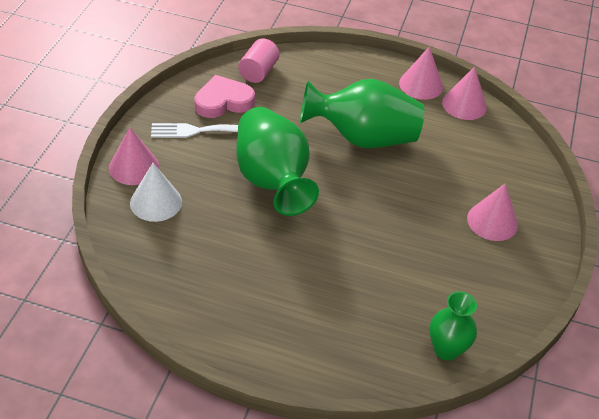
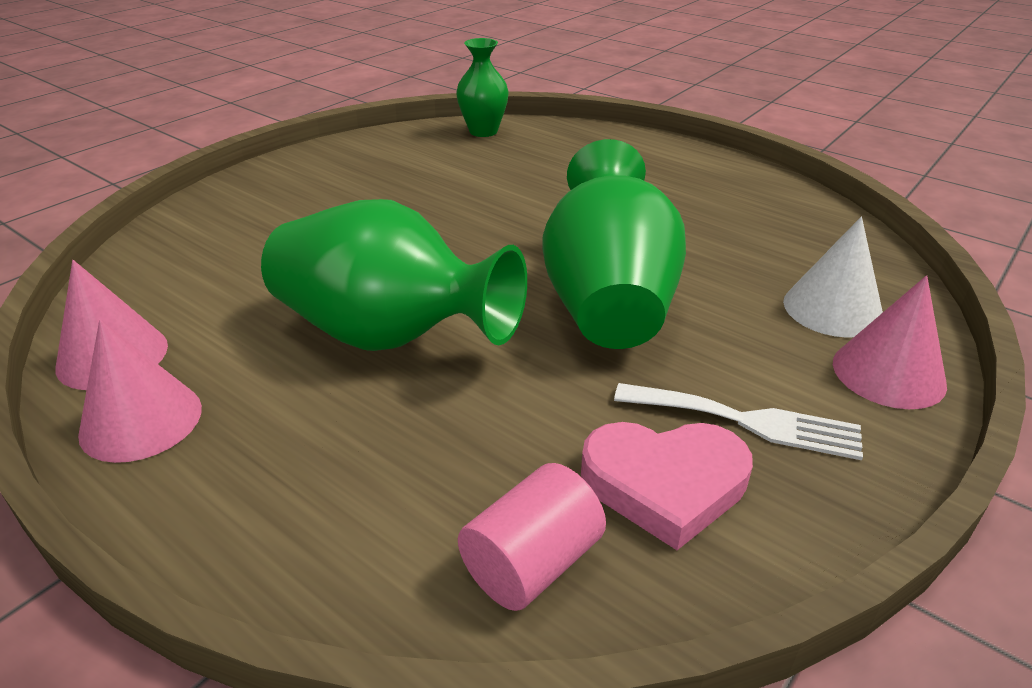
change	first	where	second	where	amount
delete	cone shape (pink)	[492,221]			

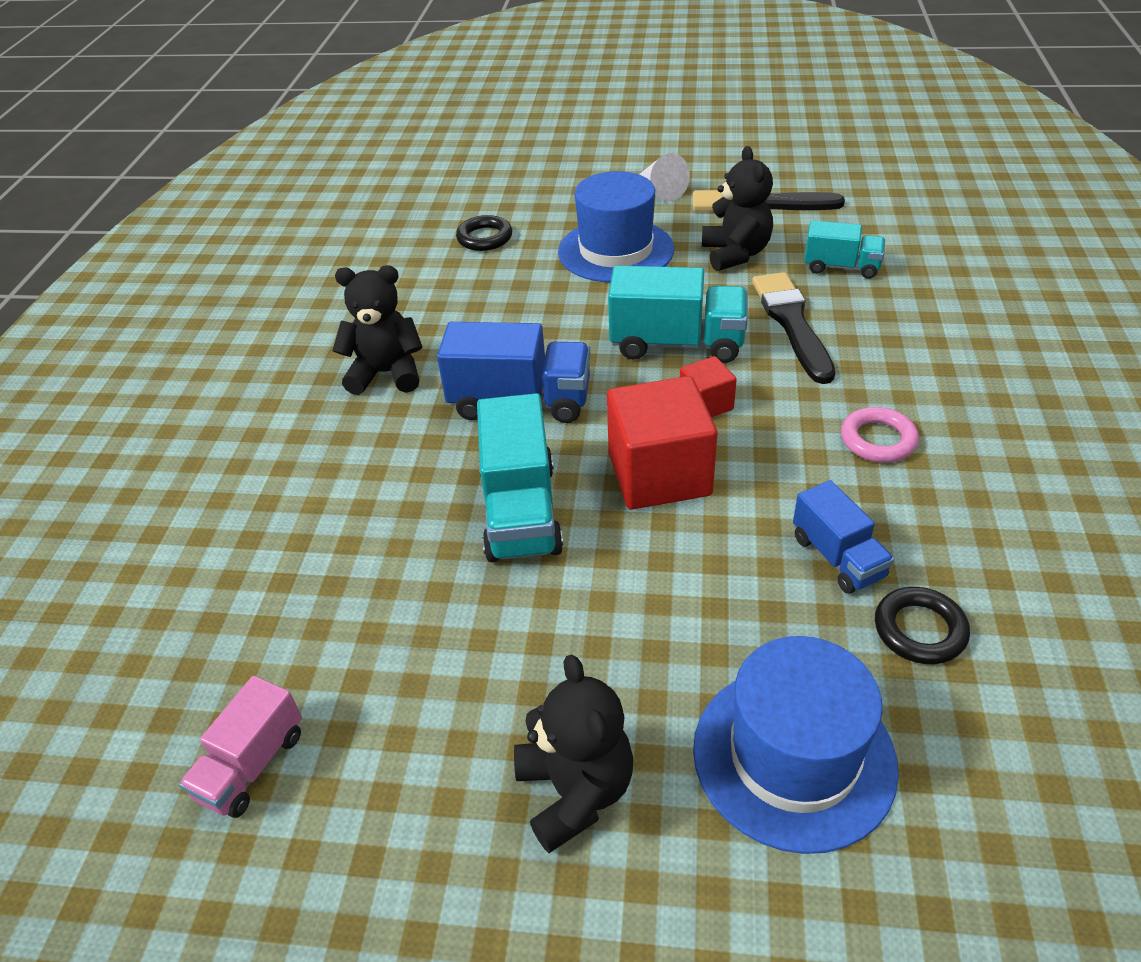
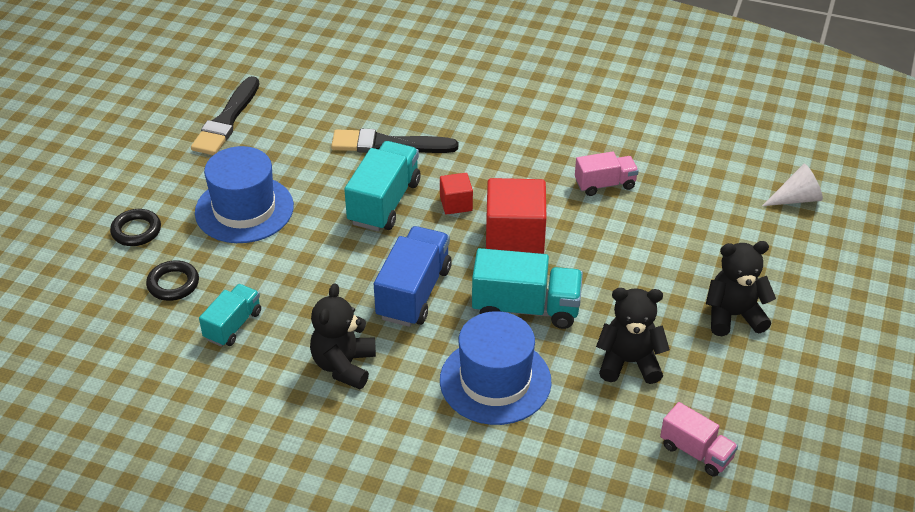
change	first	where	second	where	amount
move	teddy bear (jet-black)	[735,254]		[629,362]	
move	cone shape (snow-white)	[661,190]		[796,199]	
move	lorry (turquoise)	[841,267]		[233,325]	
delete	ring (pink)	[878,440]			
recolor	lorry (blue)	[837,557]	lorry (pink)	[605,184]	
move	ring (jet-black)	[919,630]		[136,231]	
move	tall hat (blue)	[793,756]		[495,381]	

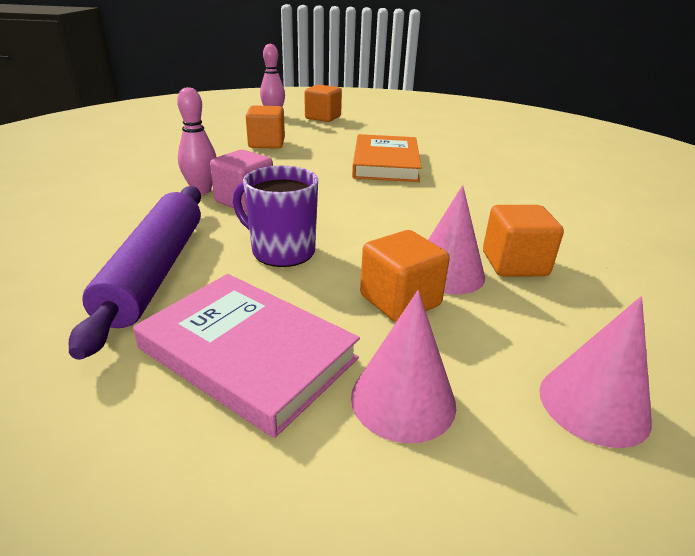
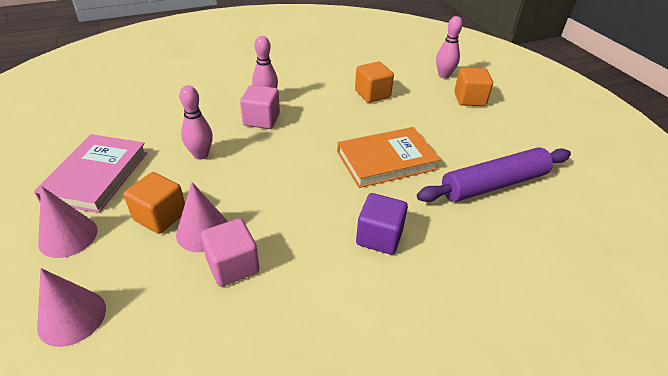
change	first	where	second	where	amount
replace	tea mug (violet)	[281,251]	tenpin (pink)	[201,155]	
move	pastry roller (violet)	[155,271]		[493,184]	
recolor	cube (orange)	[514,264]	cube (pink)	[233,266]	
insert			cube (violet)	[379,237]	

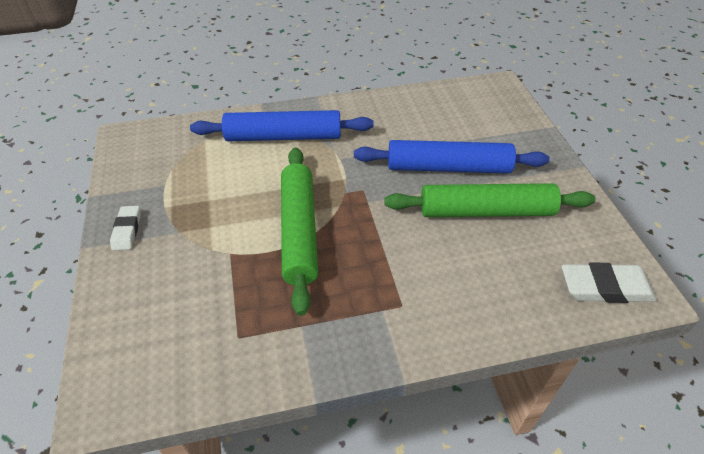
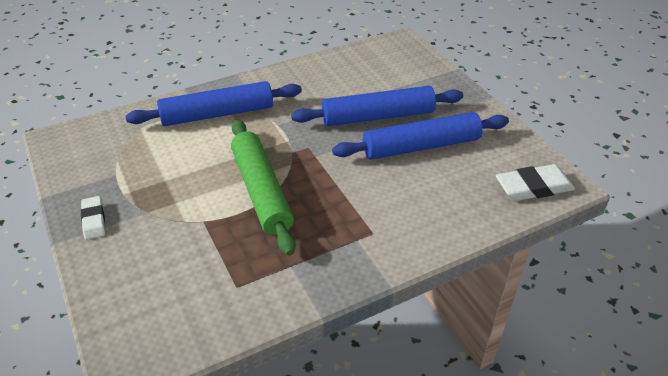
change	first	where	second	where	amount
recolor	pastry roller (green)	[486,211]	pastry roller (blue)	[421,146]	

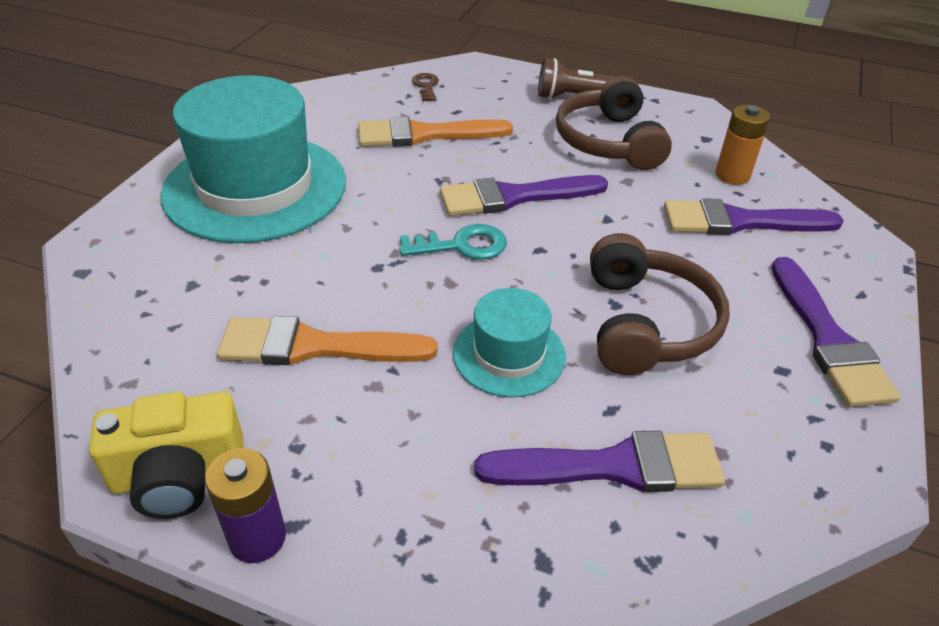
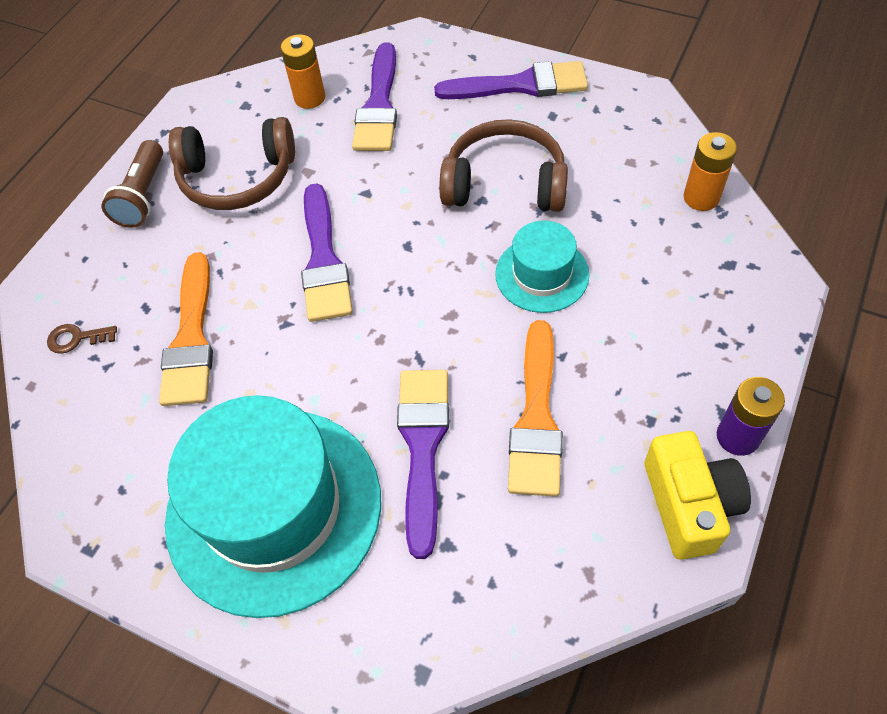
change	first	where	second	where	amount
delete	latchkey (turquoise)	[462,245]			
move	paint brush (violet)	[613,466]		[423,447]	
insert			AA battery (orange)	[701,198]	

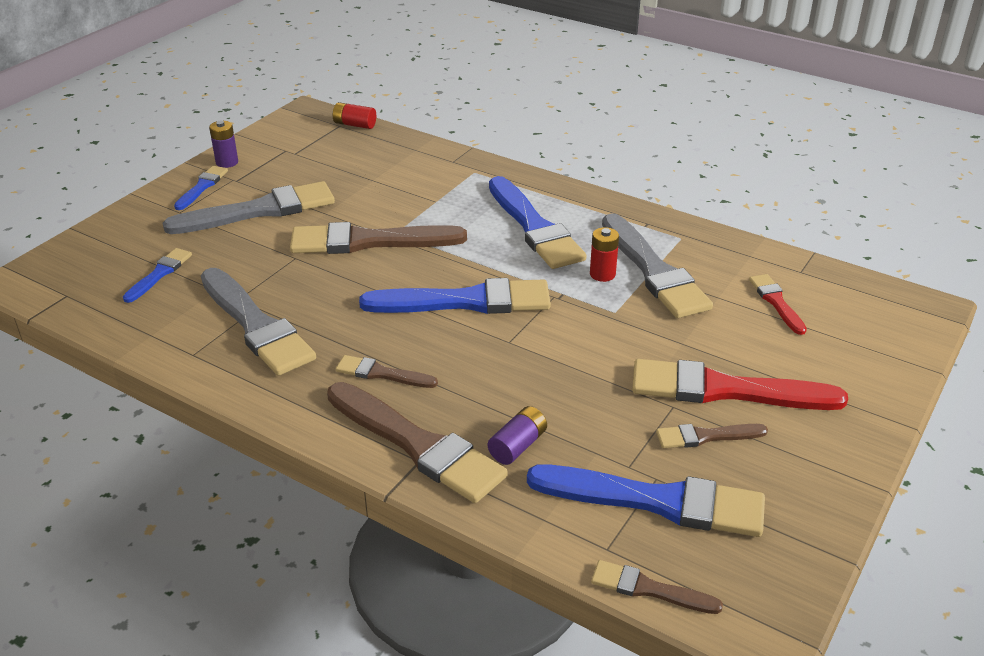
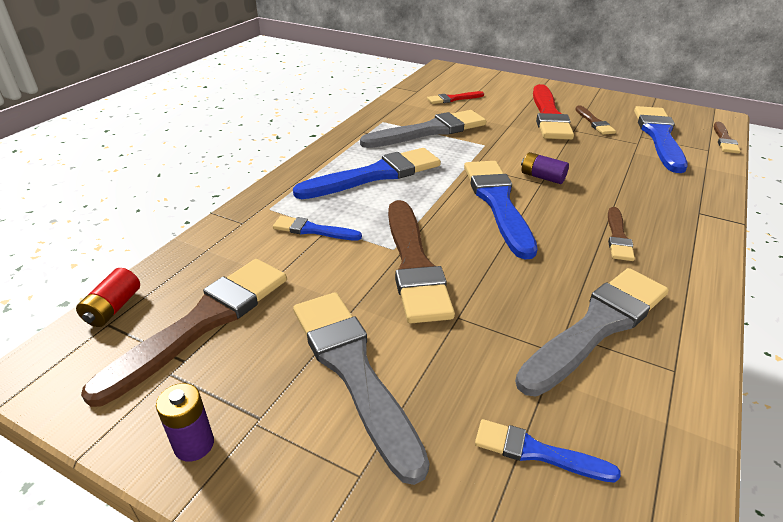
change	first	where	second	where	amount
move	paint brush (blue)	[202,187]		[313,230]	
delete	AA battery (crimson)	[602,274]			
move	paint brush (brown)	[418,445]		[203,322]	
move	AA battery (violet)	[517,446]		[542,177]	

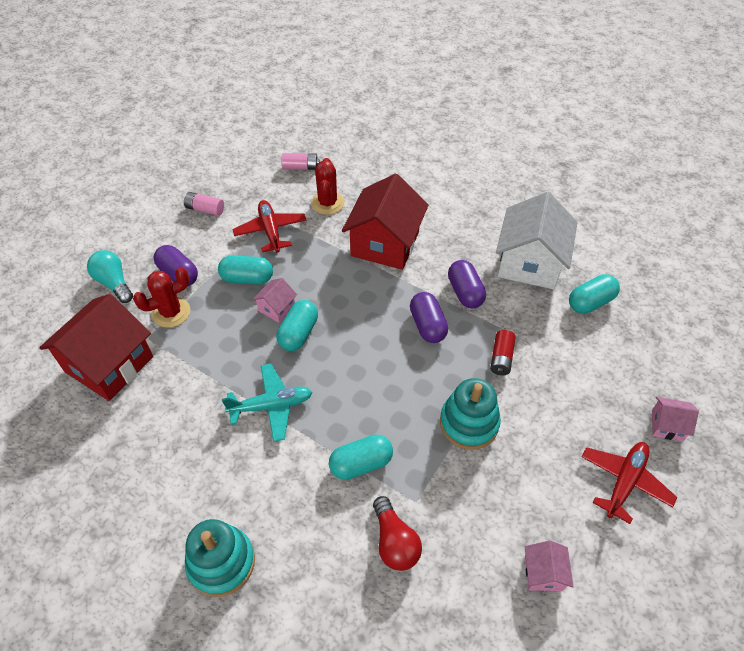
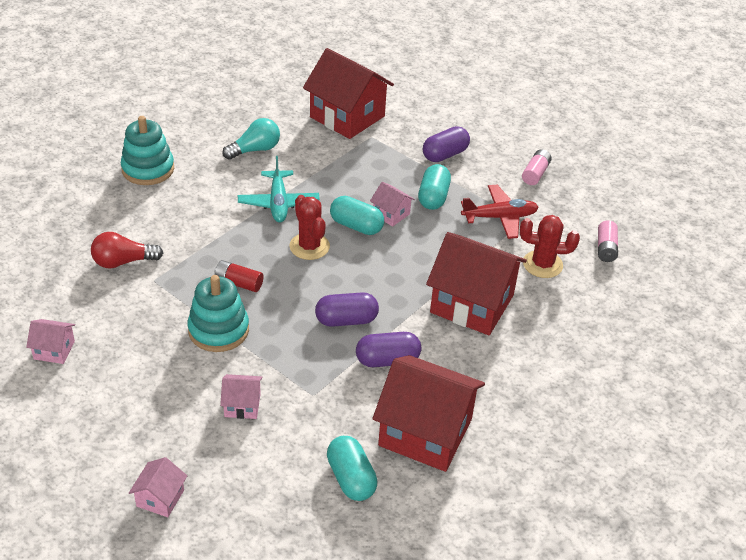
change	first	where	second	where	amount
recolor	house (snow-white)	[529,263]	house (crimson)	[425,432]	
move	lightbulb (turquoise)	[114,283]		[255,150]	
move	cactus (crimson)	[171,312]		[309,246]	
move	AA battery (crimson)	[501,358]		[238,283]	
delete	capsule (turquoise)	[361,464]			
delete	aeroplane (crimson)	[624,482]			
insert			house (pink)	[242,405]	

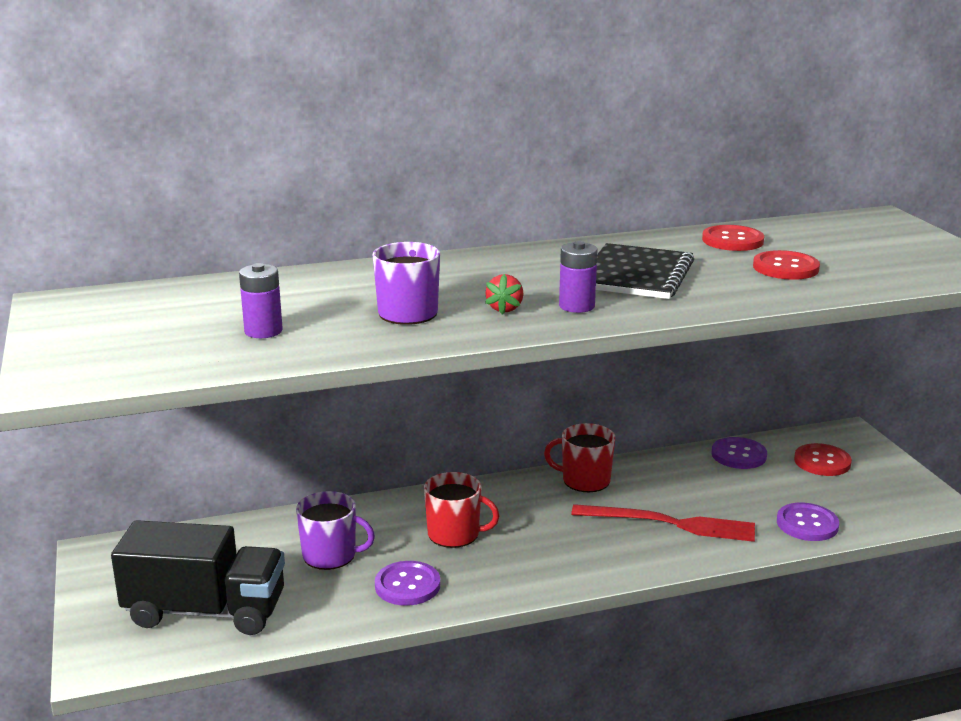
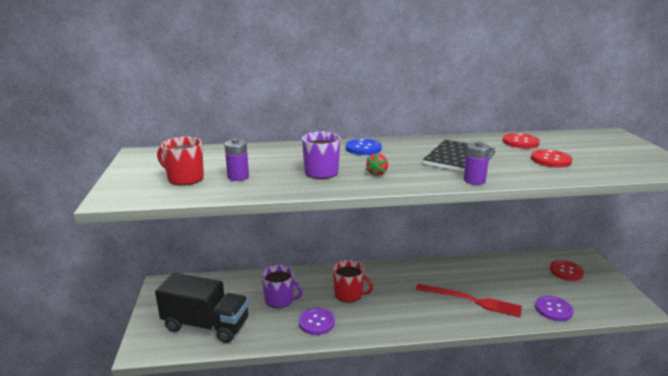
change	first	where	second	where	amount
move	AA battery (violet)	[576,306]		[474,180]	
move	tea mug (crimson)	[584,480]		[185,178]	
delete	shirt button (violet)	[738,455]			
insert			shirt button (blue)	[363,148]	

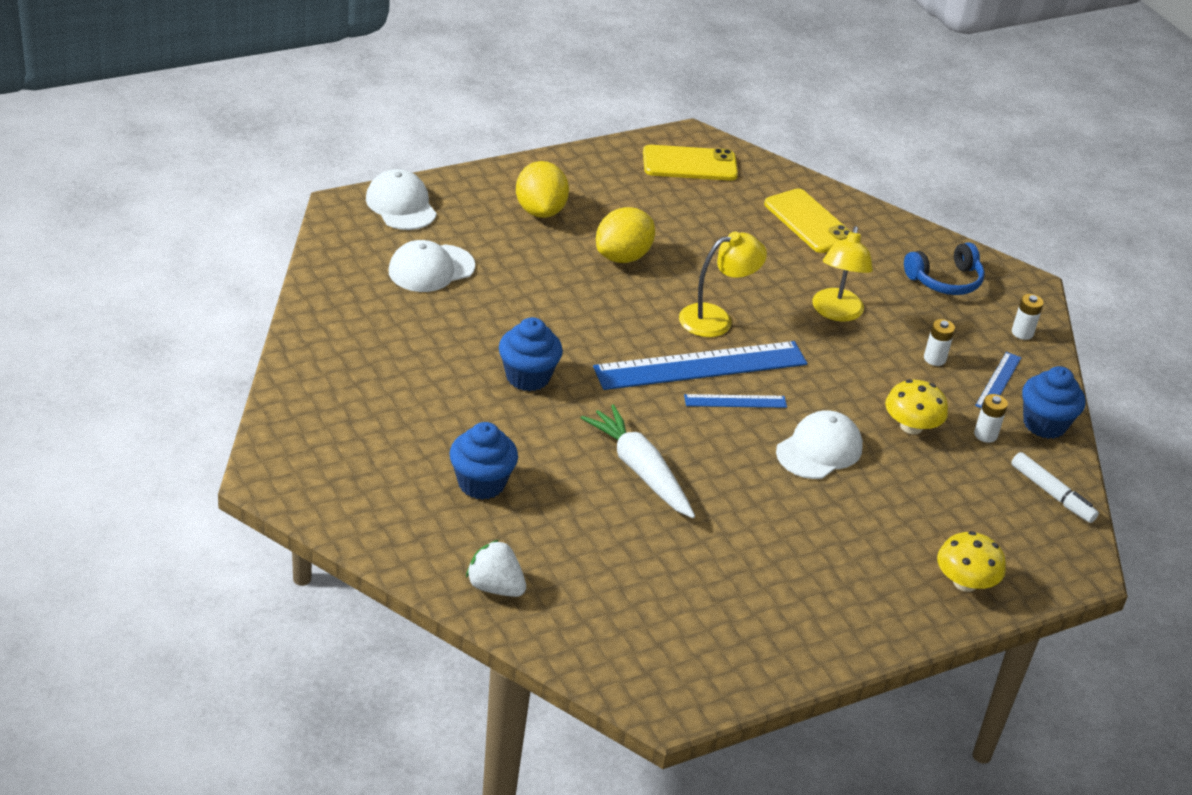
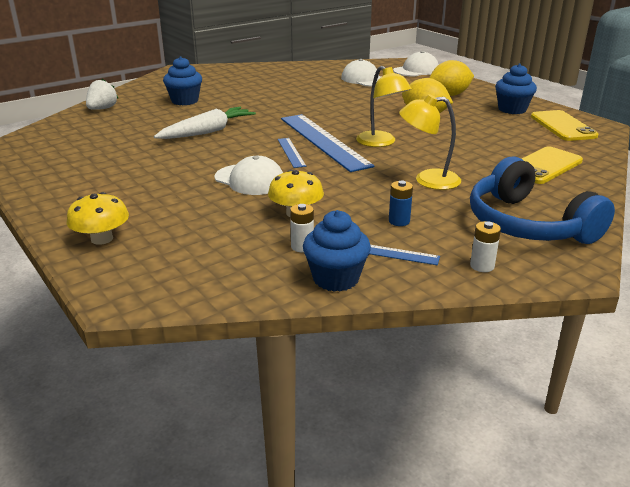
change	first	where	second	where	amount
resize	over-ear headphones (blue)	[945,280]		[528,224]	x1.67
move	fairy cake (blue)	[528,377]		[512,109]	
recolor	AA battery (snow-white)	[934,359]	AA battery (blue)	[399,221]	
delete	marker pen (snow-white)	[1051,493]			

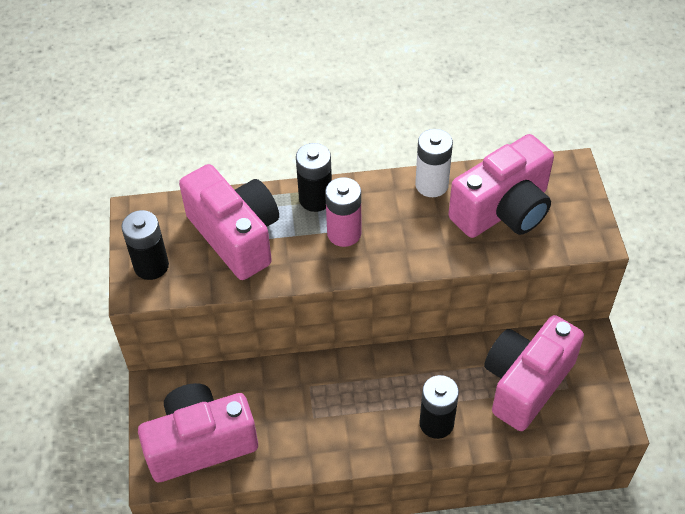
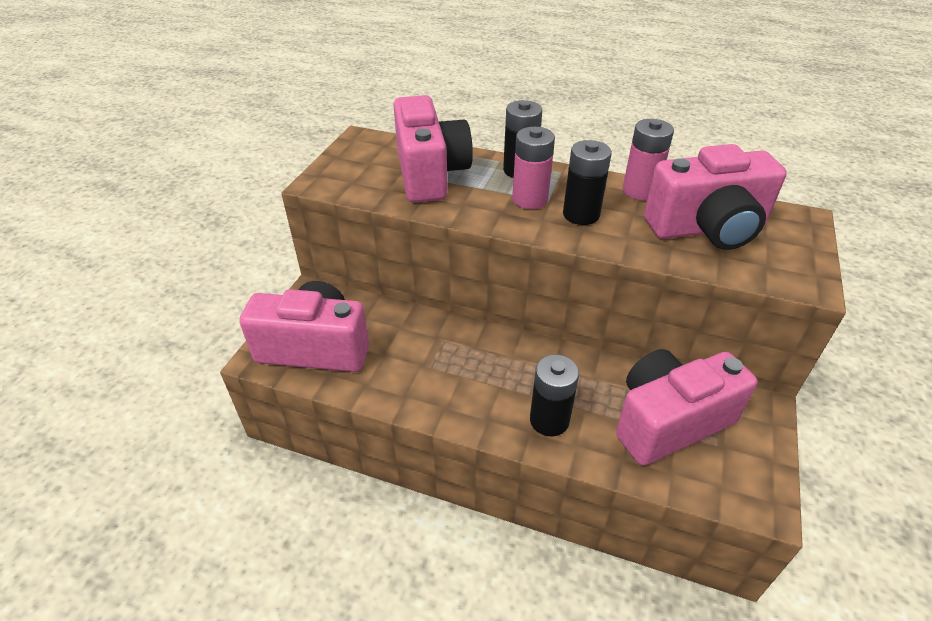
change	first	where	second	where	amount
recolor	AA battery (snow-white)	[431,185]	AA battery (pink)	[640,190]	
move	AA battery (jet-black)	[151,266]		[581,214]	

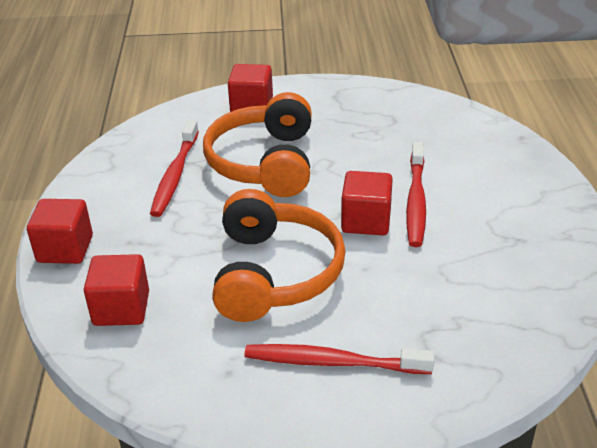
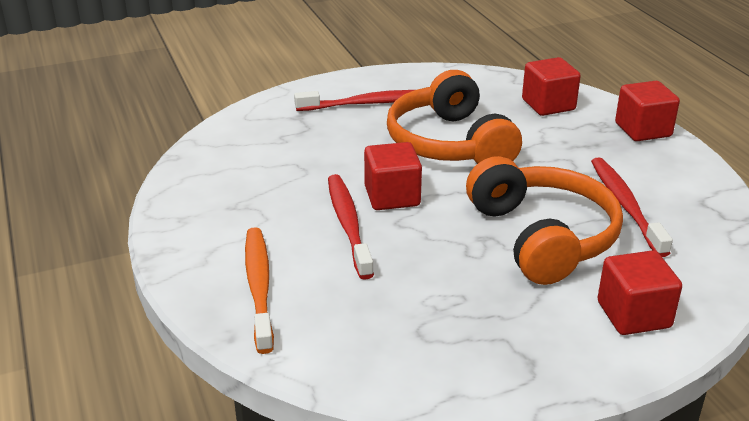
change	first	where	second	where	amount
insert			dental brush (orange)	[259,286]	

